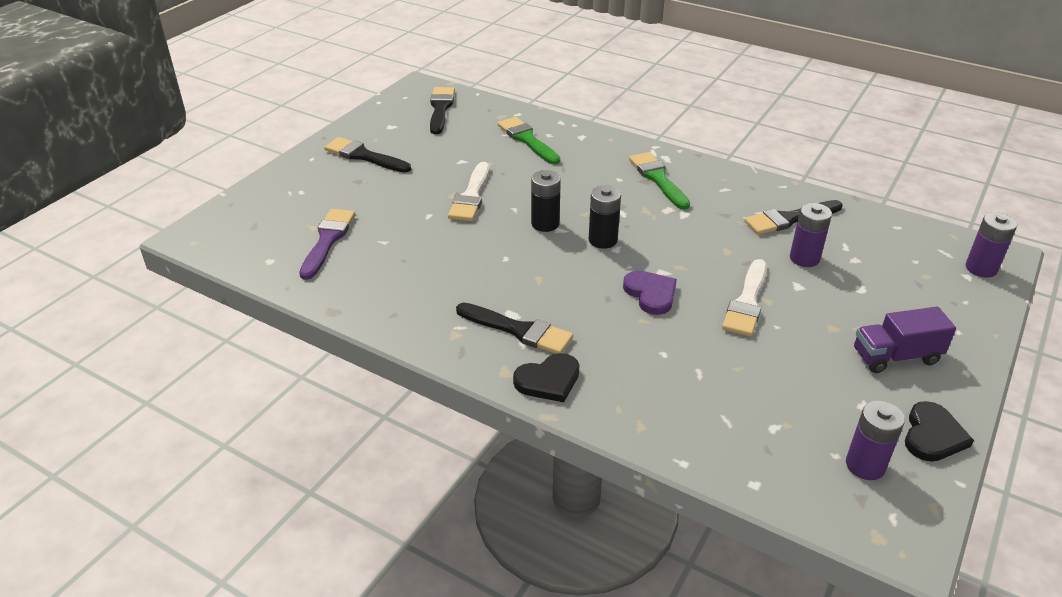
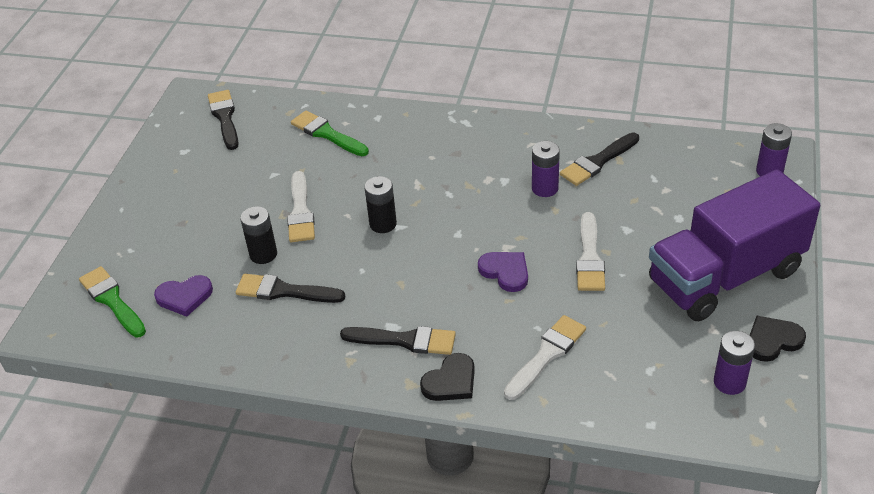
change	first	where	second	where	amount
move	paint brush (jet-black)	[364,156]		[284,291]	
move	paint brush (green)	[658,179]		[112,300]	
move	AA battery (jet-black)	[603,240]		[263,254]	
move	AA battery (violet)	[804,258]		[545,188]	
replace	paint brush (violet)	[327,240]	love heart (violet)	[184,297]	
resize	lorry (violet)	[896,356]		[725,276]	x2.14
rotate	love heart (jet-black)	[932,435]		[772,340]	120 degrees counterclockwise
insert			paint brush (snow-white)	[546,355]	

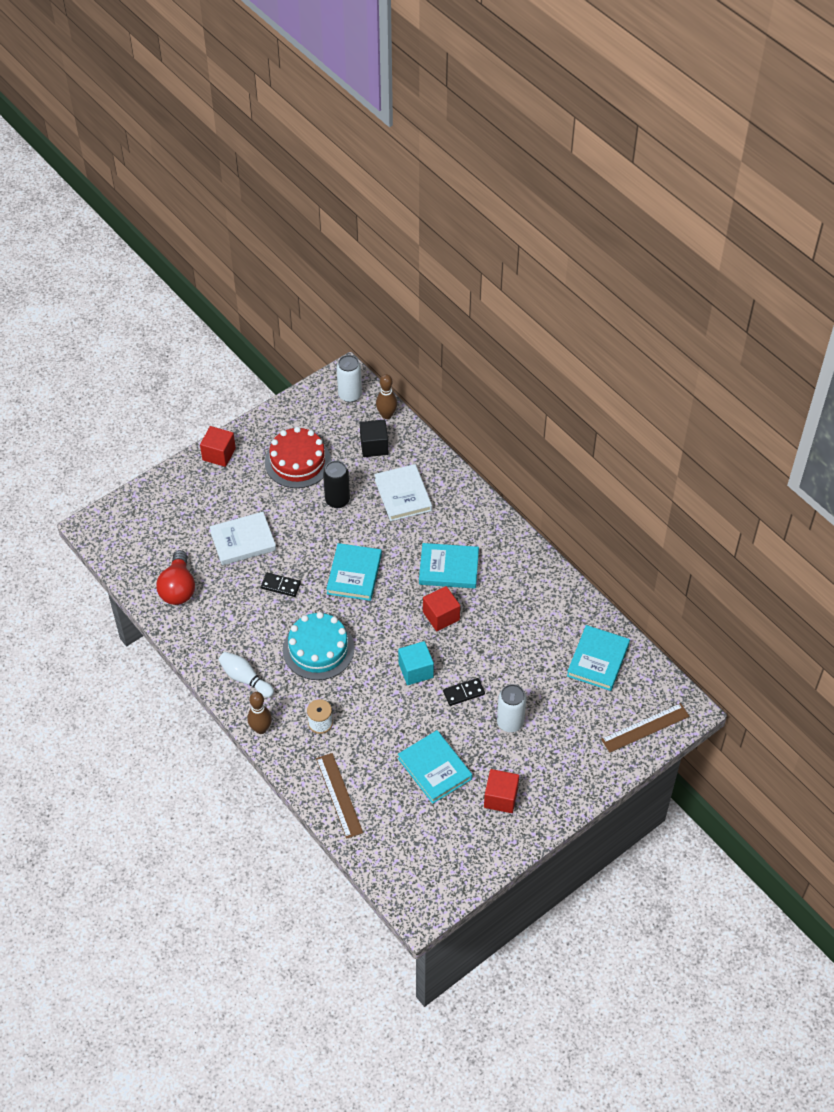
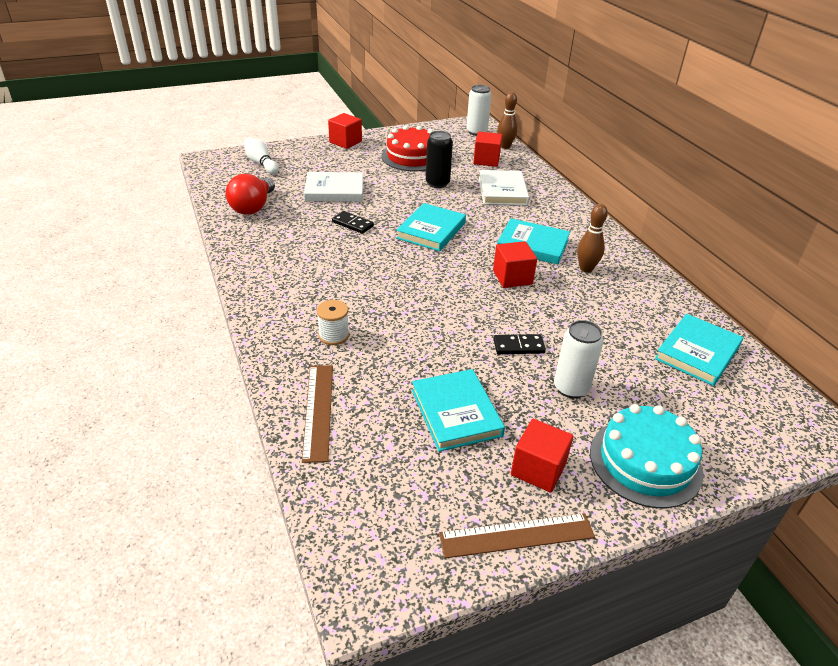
change	first	where	second	where	amount
recolor	cube (jet-black)	[374,446]	cube (crimson)	[486,160]	
move	layer cake (turquoise)	[318,649]		[645,462]	
delete	cube (turquoise)	[416,670]			
move	tenpin (snow-white)	[245,678]		[261,163]	
move	tenpin (brown)	[261,729]		[586,268]	
move	ruler (brown)	[645,727]		[516,535]	

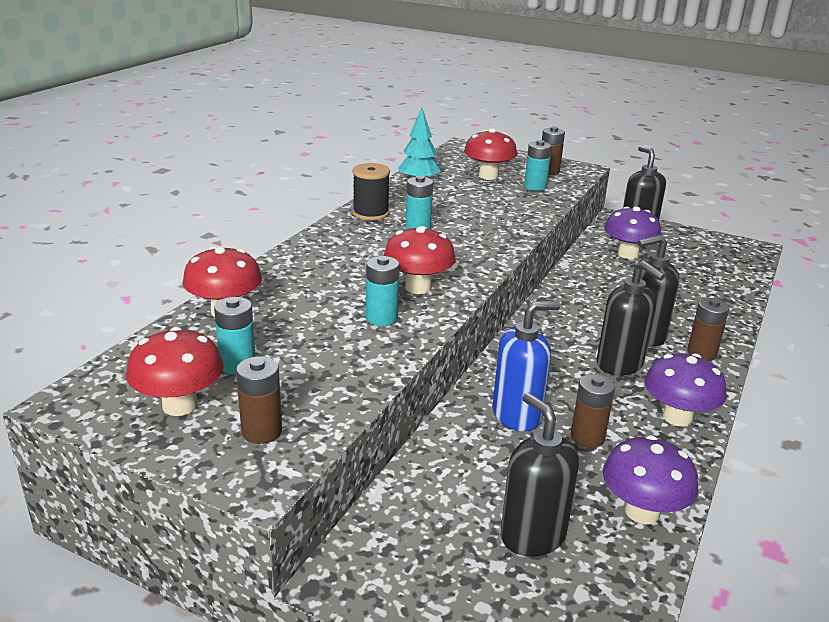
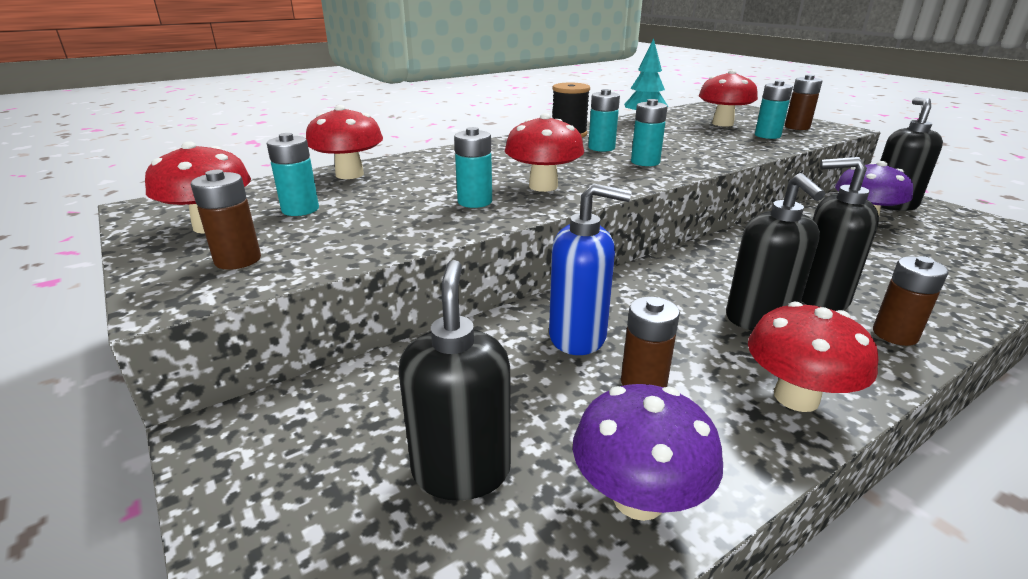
change	first	where	second	where	amount
recolor	fungus (violet)	[677,417]	fungus (crimson)	[796,397]	
insert			AA battery (turquoise)	[645,162]	

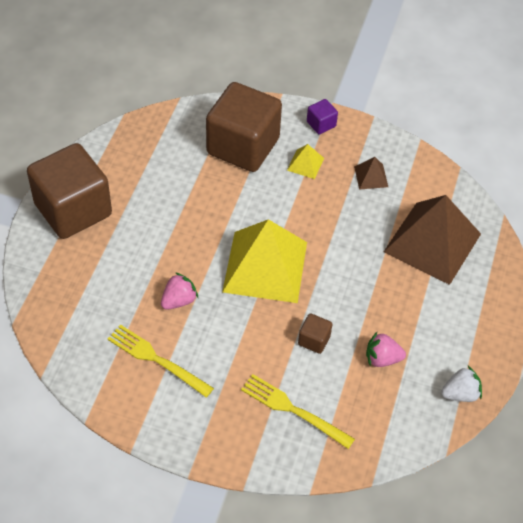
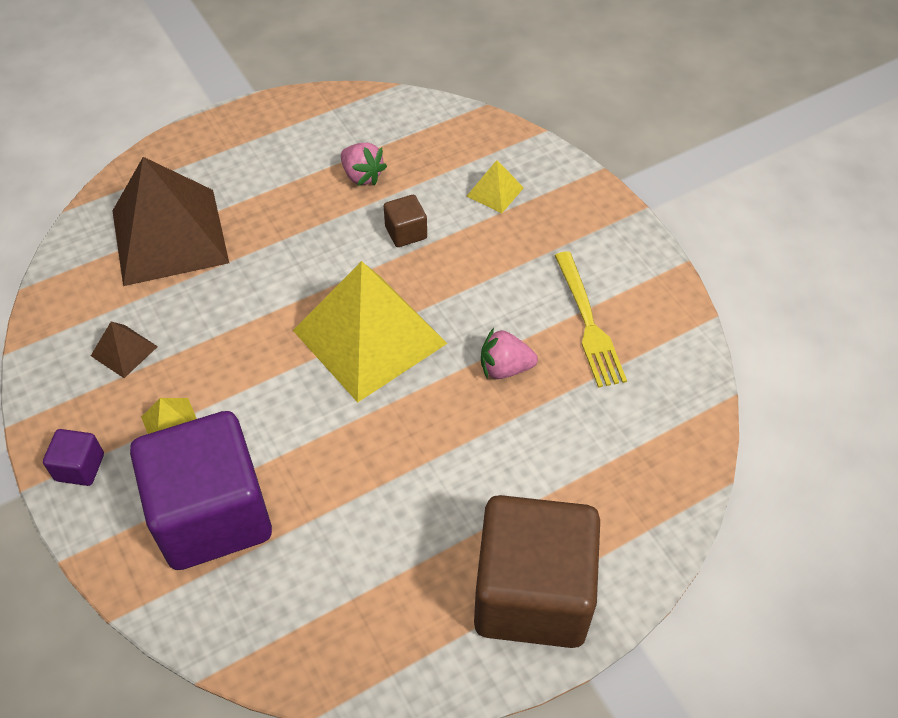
change	first	where	second	where	amount
recolor	cube (brown)	[243,146]	cube (violet)	[212,514]	
delete	strawberry (snow-white)	[460,394]			
replace	table fork (yellow)	[293,410]	solid pyramid (yellow)	[495,192]	

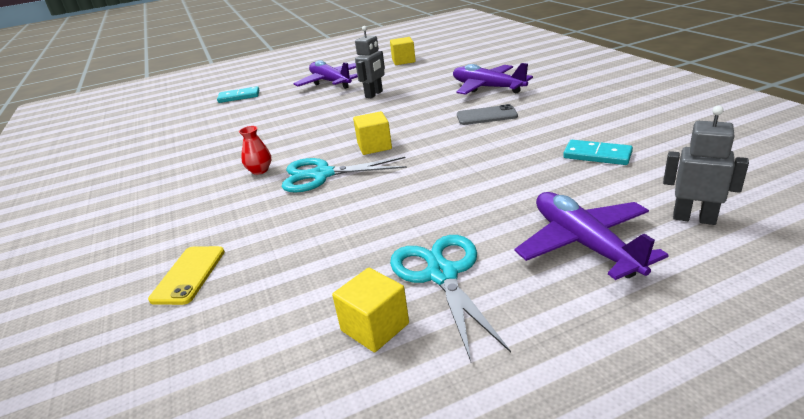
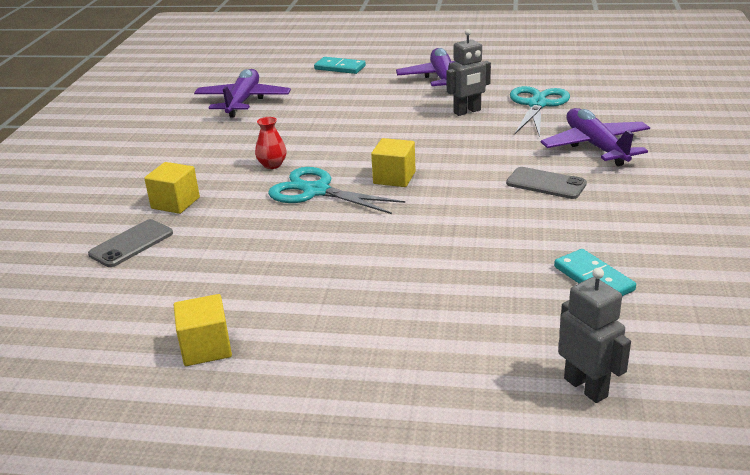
change	first	where	second	where	amount
move	cube (yellow)	[403,61]		[175,203]	
move	aeroplane (violet)	[584,244]		[243,101]	
move	pair of scissors (turquoise)	[442,274]		[537,104]	
recolor	phone (yellow)	[189,275]	phone (ash-grey)	[131,244]	

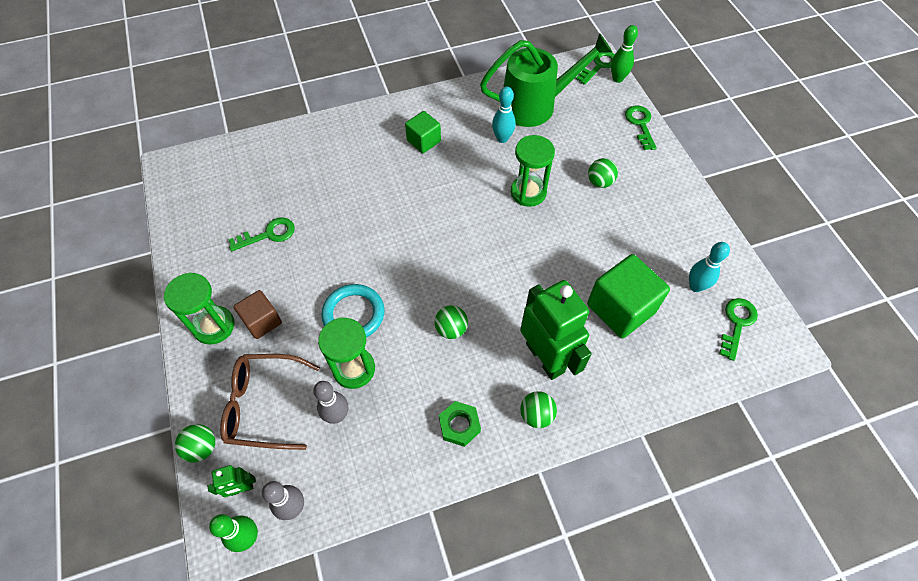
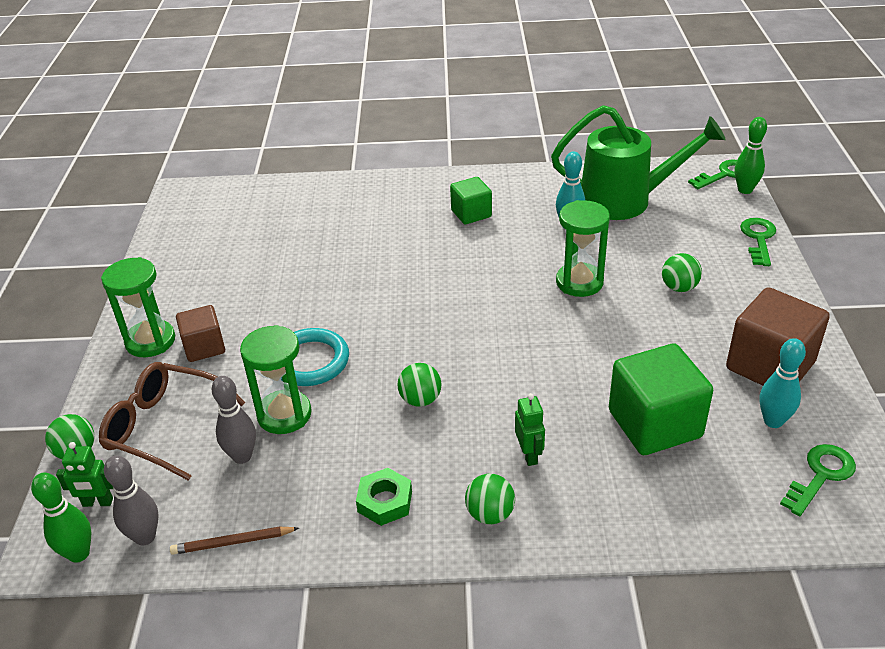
change	first	where	second	where	amount
delete	latchkey (green)	[268,234]			
resize	robot figure (green)	[545,357]		[529,455]	x0.44
insert			cube (brown)	[770,366]	
insert			pencil (brown)	[232,542]	

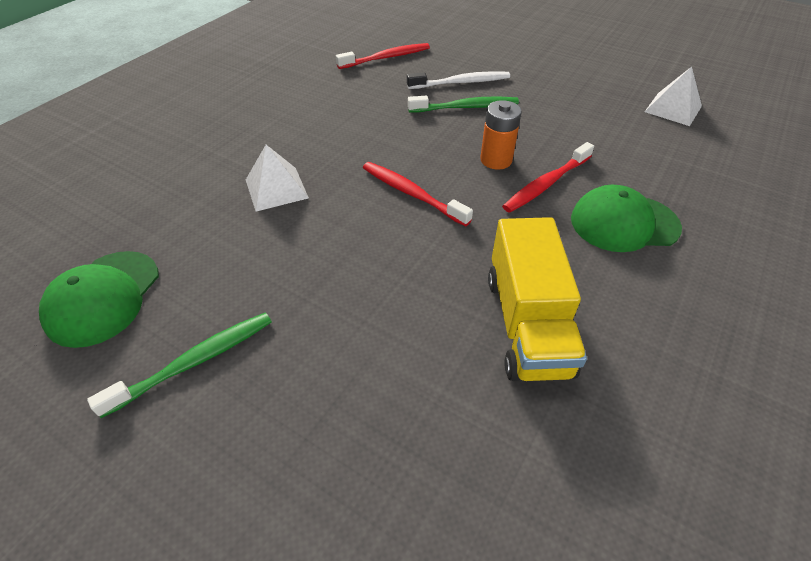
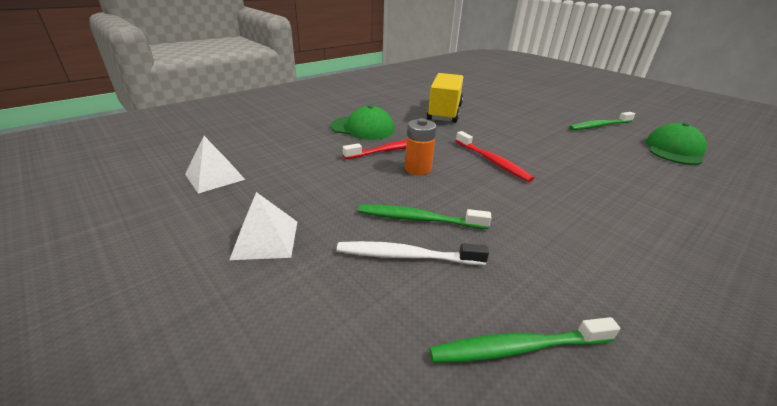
change	first	where	second	where	amount
recolor	dental brush (crimson)	[386,58]	dental brush (green)	[518,348]	
move	solid pyramid (snow-white)	[276,188]		[265,239]	

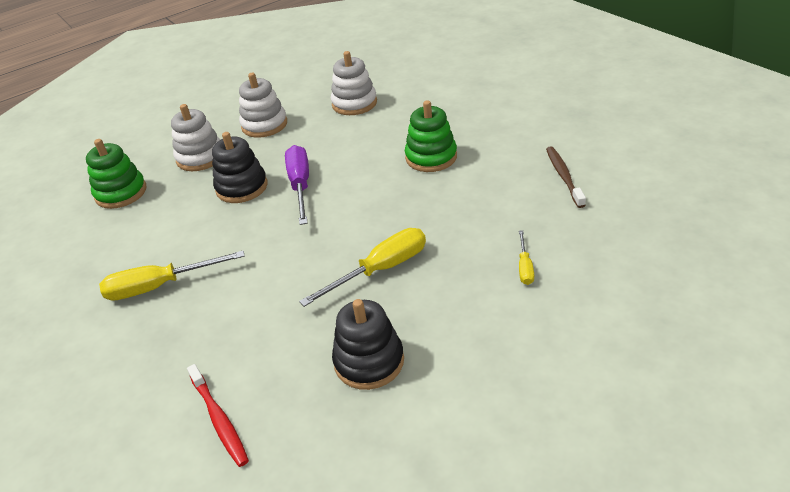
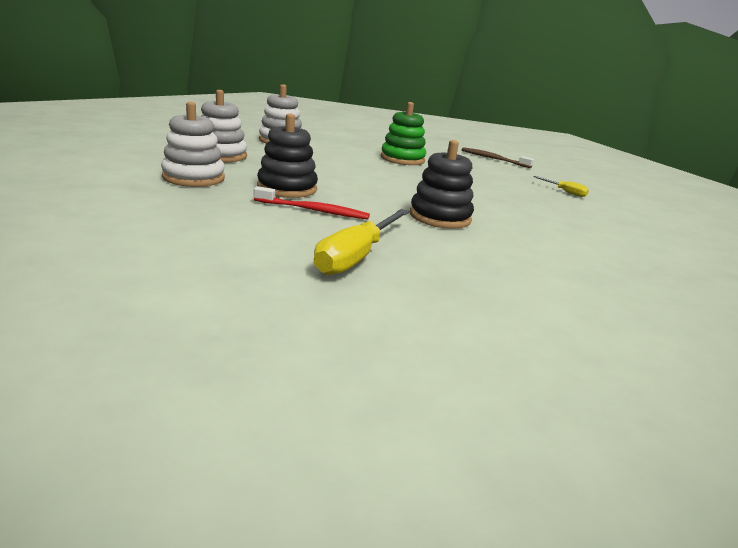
change	first	where	second	where	amount
delete	stacking toy (green)	[121,193]			
delete	screwdriver (violet)	[300,185]			
delete	screwdriver (yellow)	[381,270]			
move	stacking toy (jet-black)	[369,361]		[440,217]	
move	dental brush (crimson)	[219,419]		[313,210]	

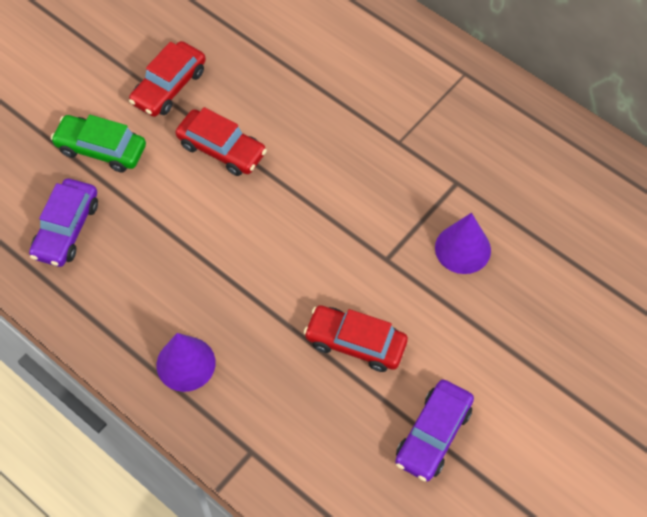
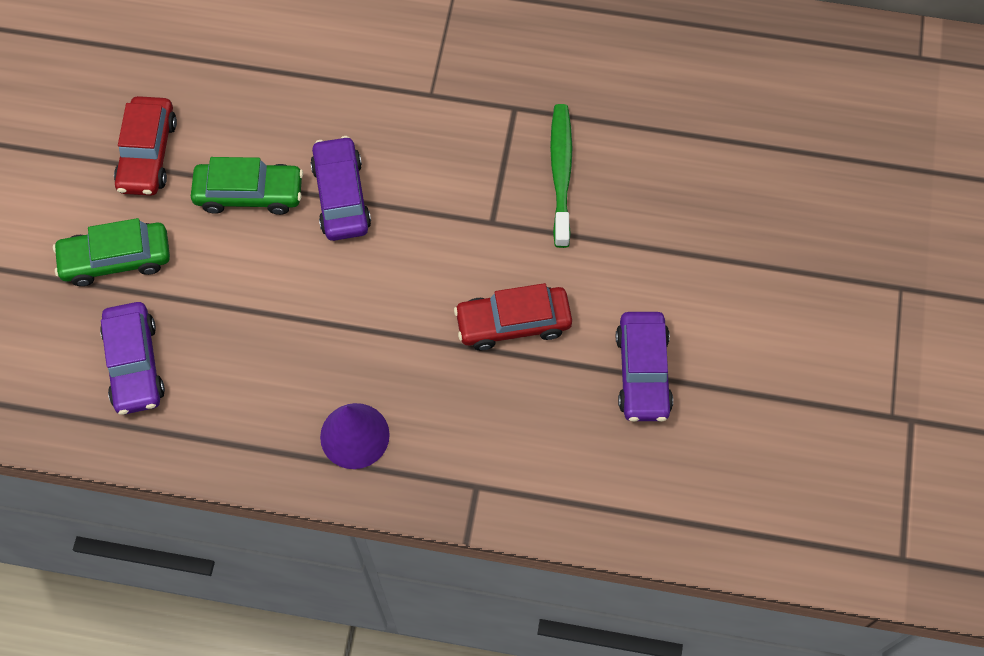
change	first	where	second	where	amount
recolor	toy car (crimson)	[221,149]	toy car (green)	[249,193]	
replace	cone shape (violet)	[462,249]	dental brush (green)	[561,173]	
insert			toy car (violet)	[341,196]	

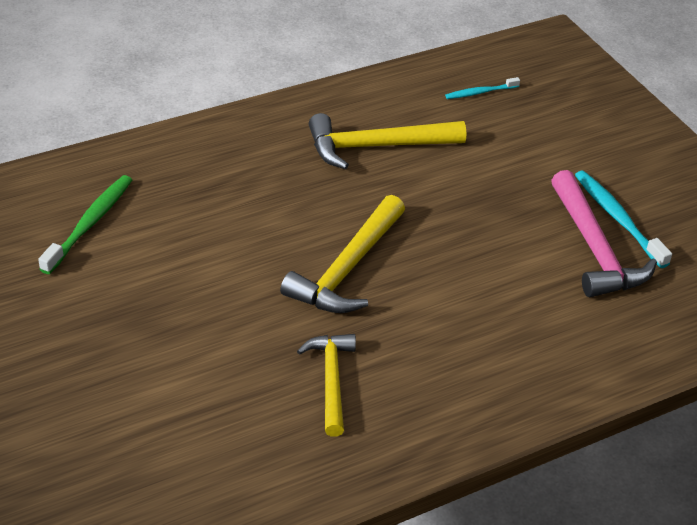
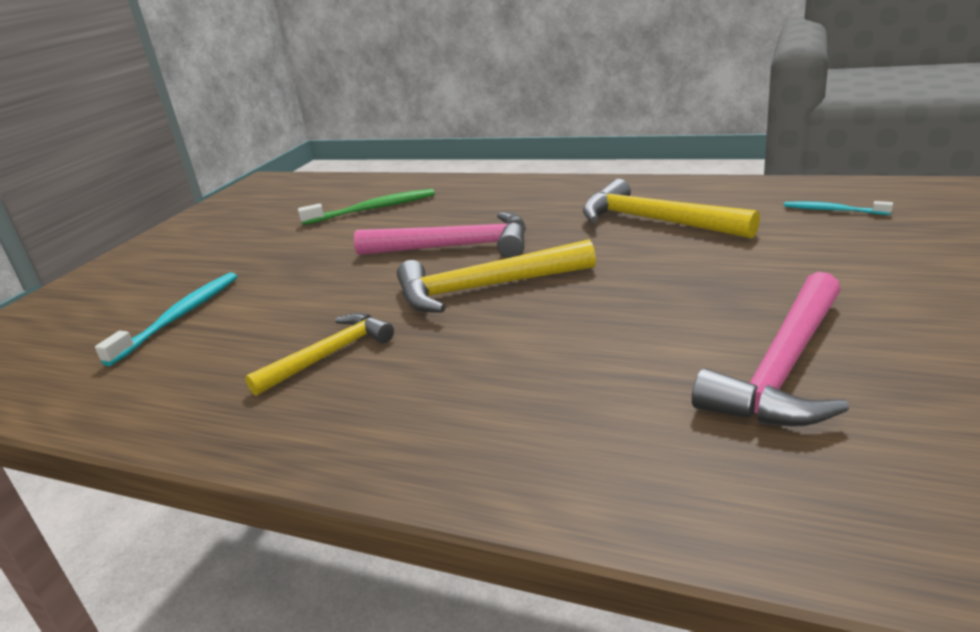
change	first	where	second	where	amount
move	dental brush (turquoise)	[618,219]		[179,317]	
insert			carpenter's hammer (pink)	[455,247]	

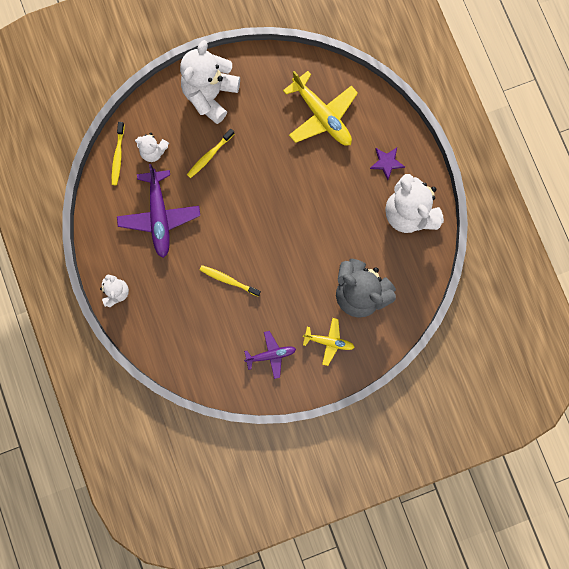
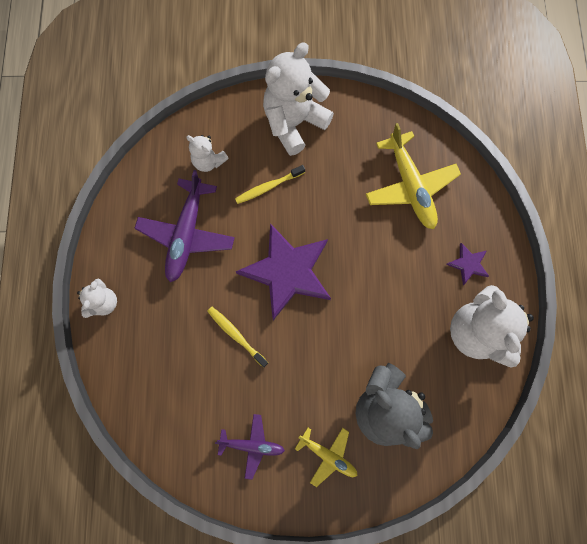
change	first	where	second	where	amount
delete	dental brush (yellow)	[118,156]			
insert			five-pointed star (violet)	[287,272]	

